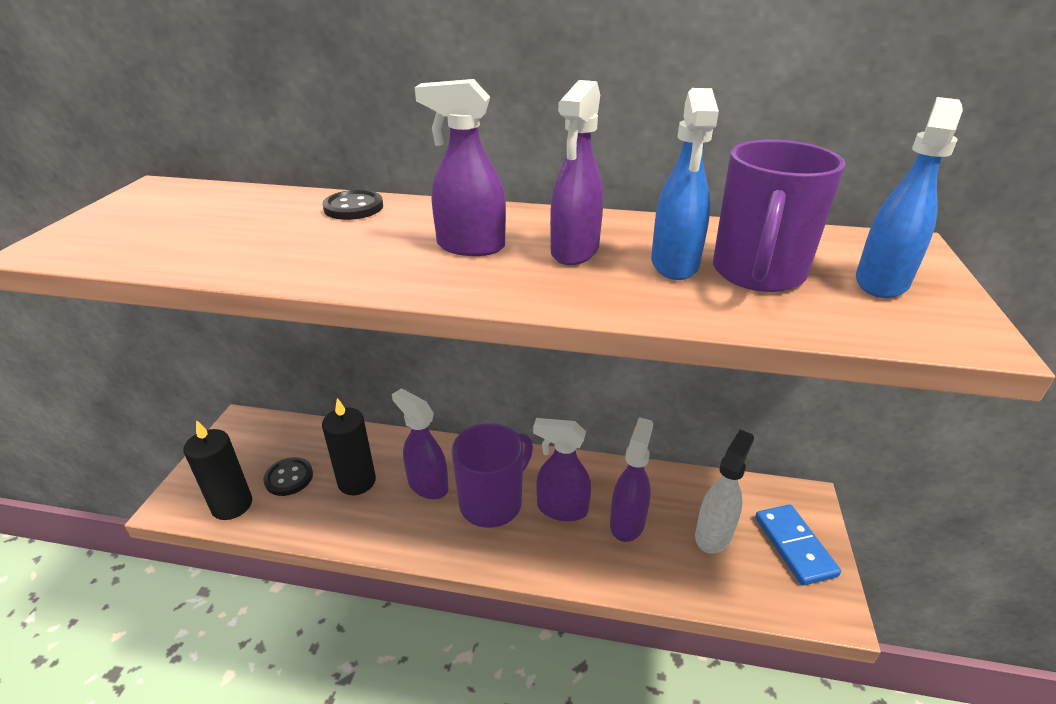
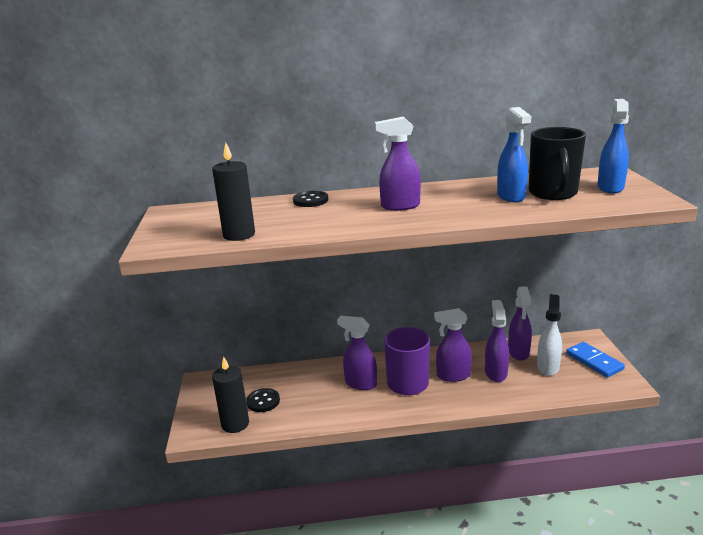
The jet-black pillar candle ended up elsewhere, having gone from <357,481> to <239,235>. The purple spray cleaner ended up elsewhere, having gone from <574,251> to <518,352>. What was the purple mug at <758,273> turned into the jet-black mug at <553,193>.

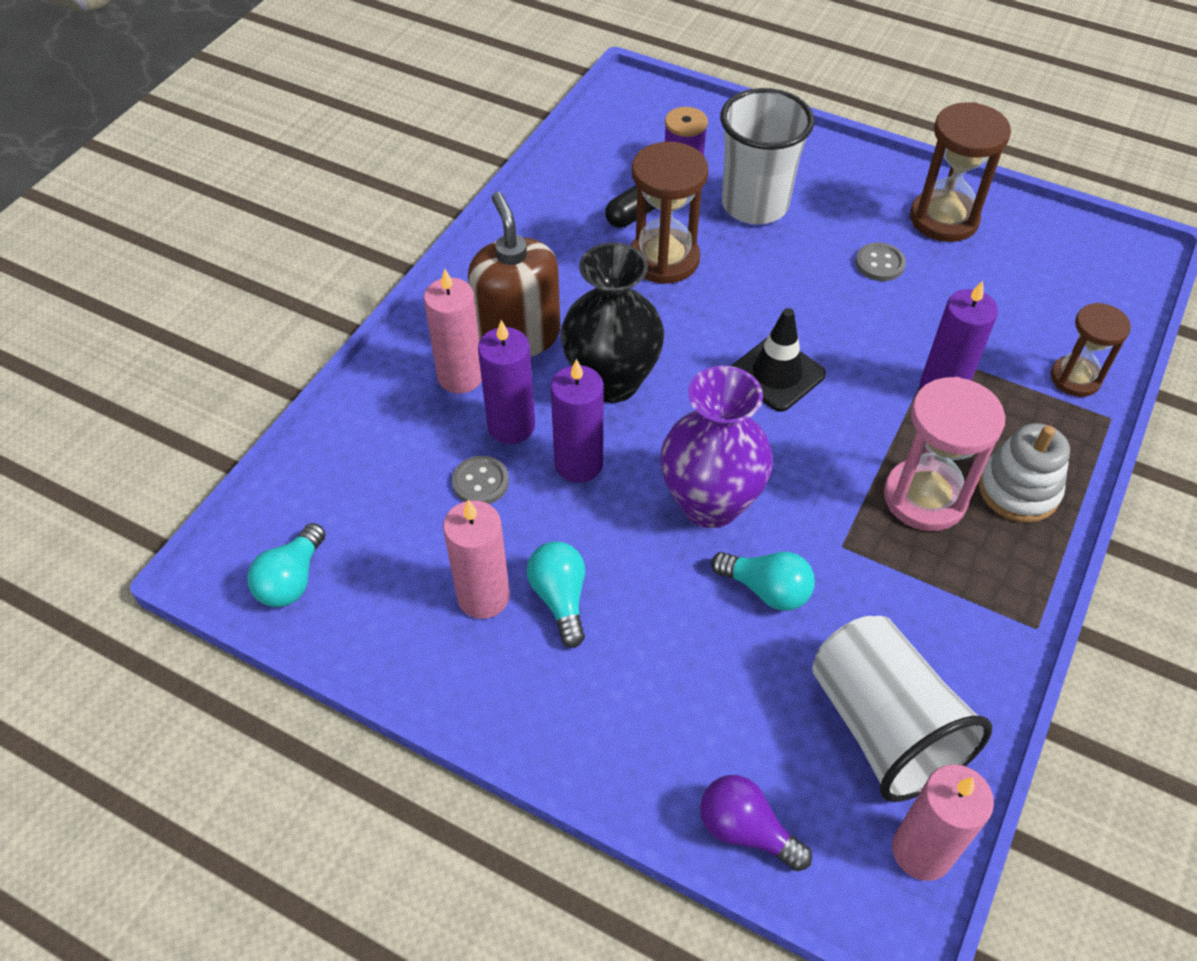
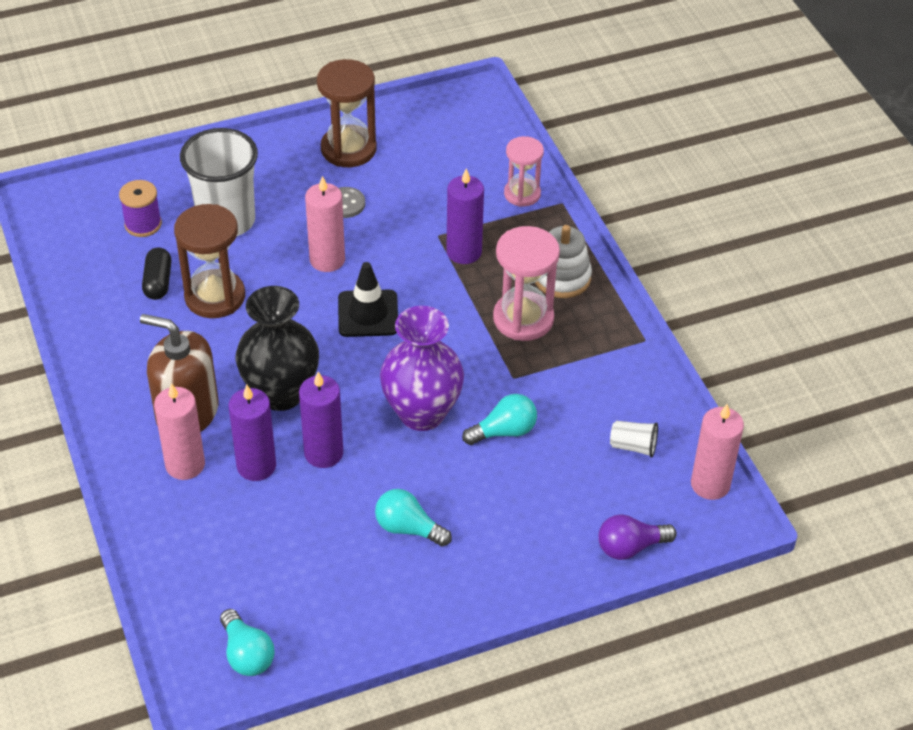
The rose-pink pillar candle ended up elsewhere, having gone from <483,596> to <327,260>. The second view lost the ash-grey shirt button at <480,482>. The size of the white beaker at <883,727> changed by a factor of 0.42. What was the russet sandglass at <1075,378> turned into the rose-pink sandglass at <522,194>.

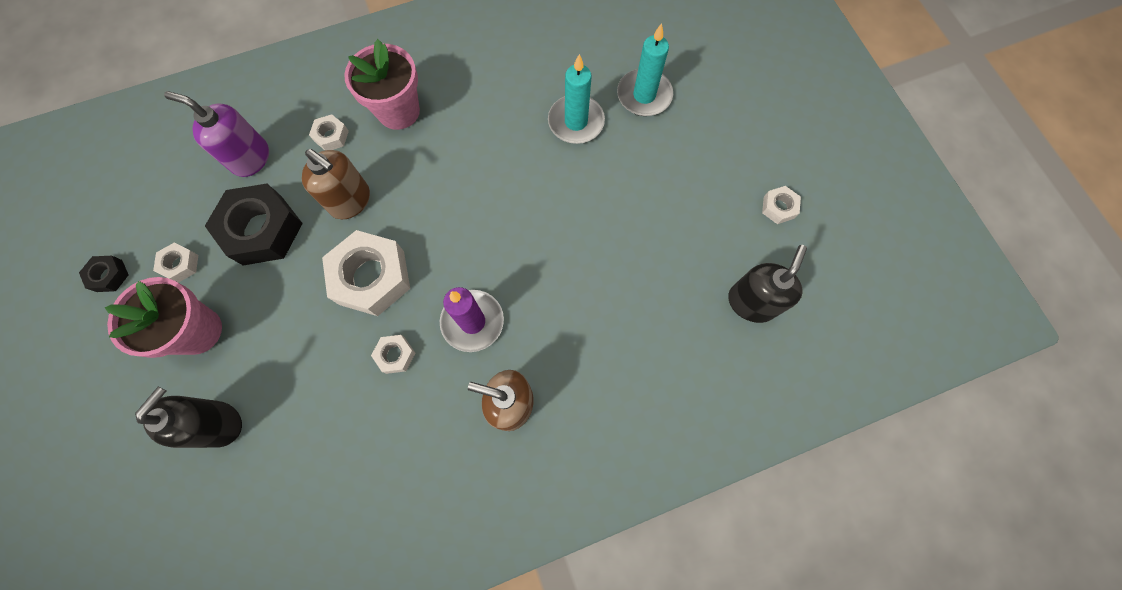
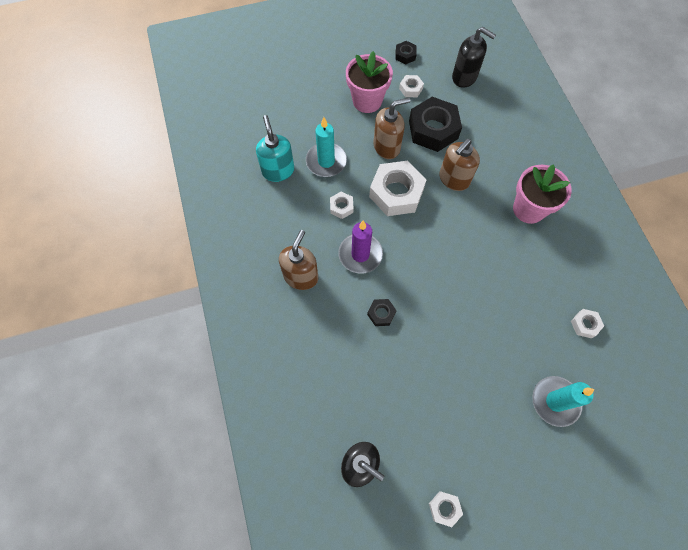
The jet-black soap dispenser ended up elsewhere, having gone from <219,423> to <464,77>. The second view lost the purple soap dispenser at <250,158>. The white hex nut ended up elsewhere, having gone from <331,136> to <585,324>. The teal pillar candle ended up elsewhere, having gone from <576,122> to <326,161>. The second view gained the teal soap dispenser at <278,170>. The second view gained the jet-black hex nut at <381,314>. The second view gained the russet soap dispenser at <387,147>.

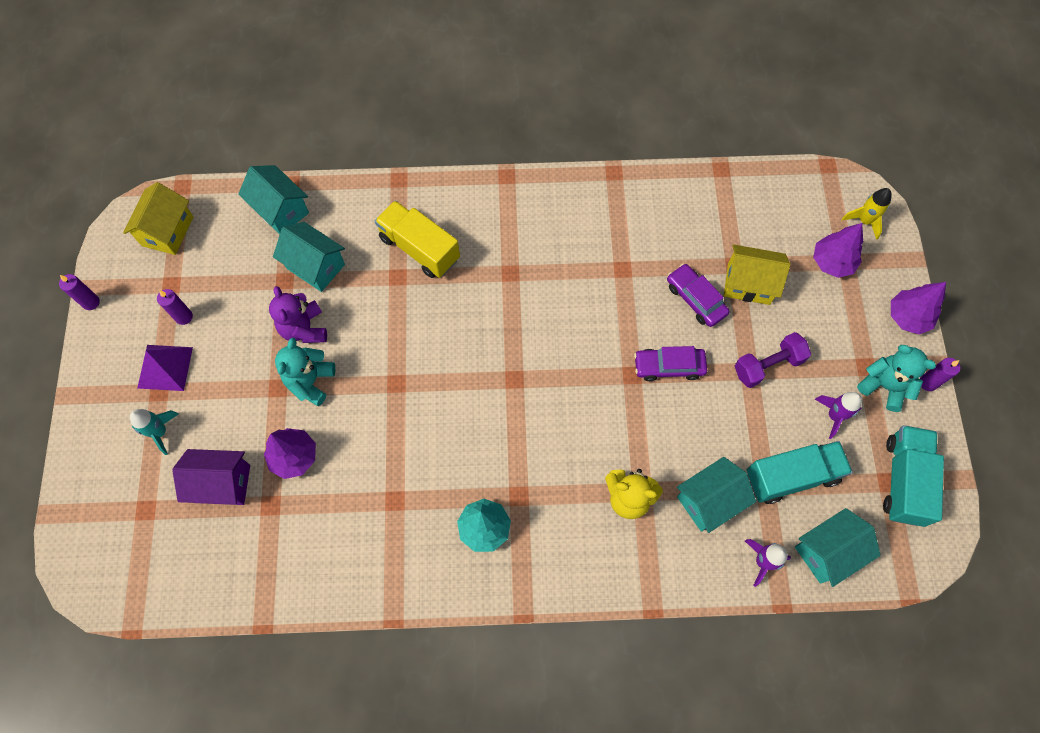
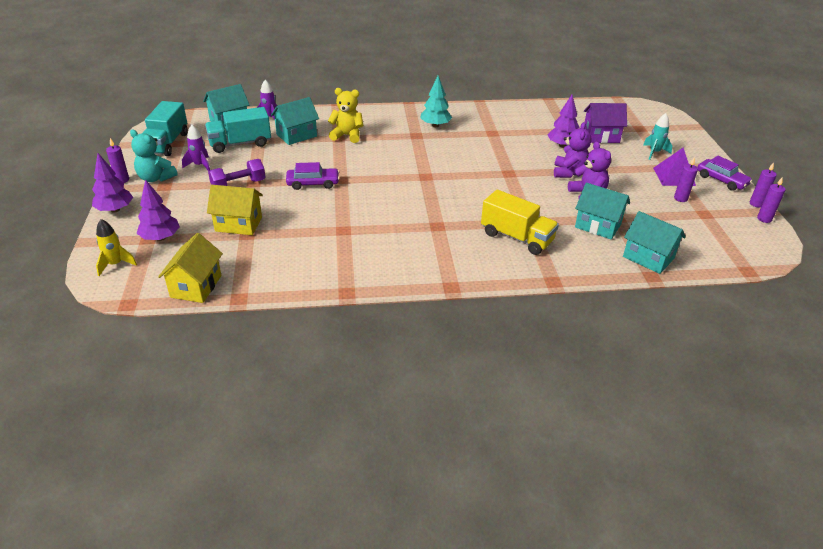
The yellow toy house ended up elsewhere, having gone from <168,231> to <196,286>. What was the teal stuffed bear at <310,381> turned into the purple stuffed bear at <569,173>. The purple car ended up elsewhere, having gone from <695,299> to <721,180>. The second view gained the purple pillar candle at <764,219>.

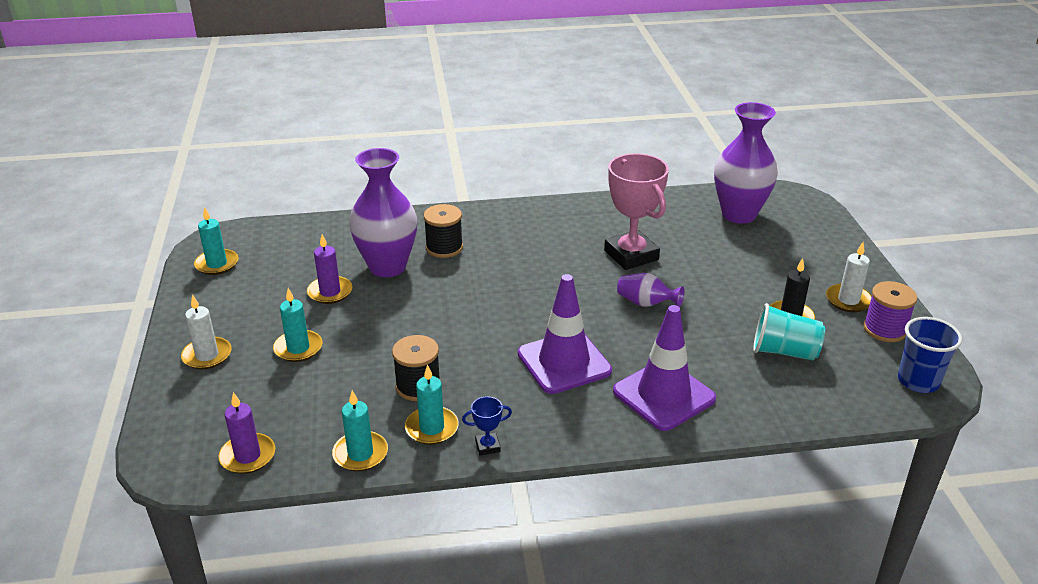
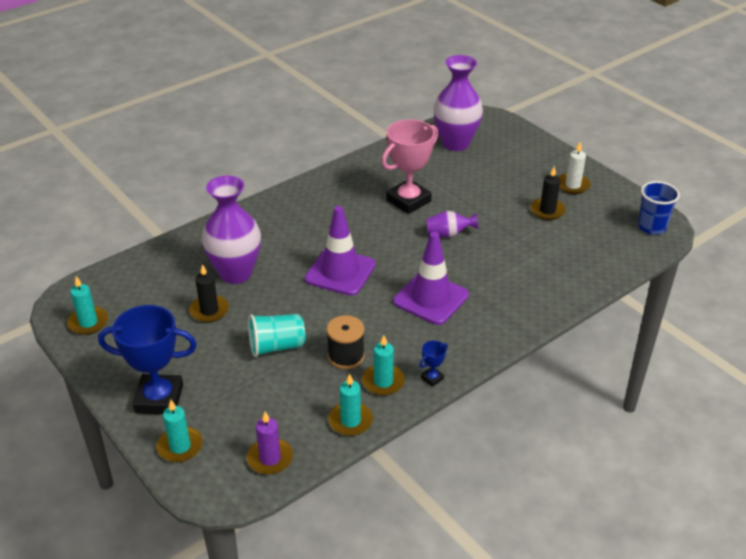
Where the white pillar candle stood at <207,355>, the blue trophy came to stand at <159,399>. The teal pillar candle ended up elsewhere, having gone from <298,348> to <180,446>. What was the purple pillar candle at <330,292> turned into the jet-black pillar candle at <209,310>. The second view lost the jet-black reel of thread at <444,248>. The rose-pink trophy at <631,255> ended up facing another way, 75 degrees counterclockwise from before. The purple traffic cone ended up elsewhere, having gone from <664,395> to <340,272>. The teal beaker ended up elsewhere, having gone from <784,351> to <277,346>. The second view lost the purple reel of thread at <884,329>.

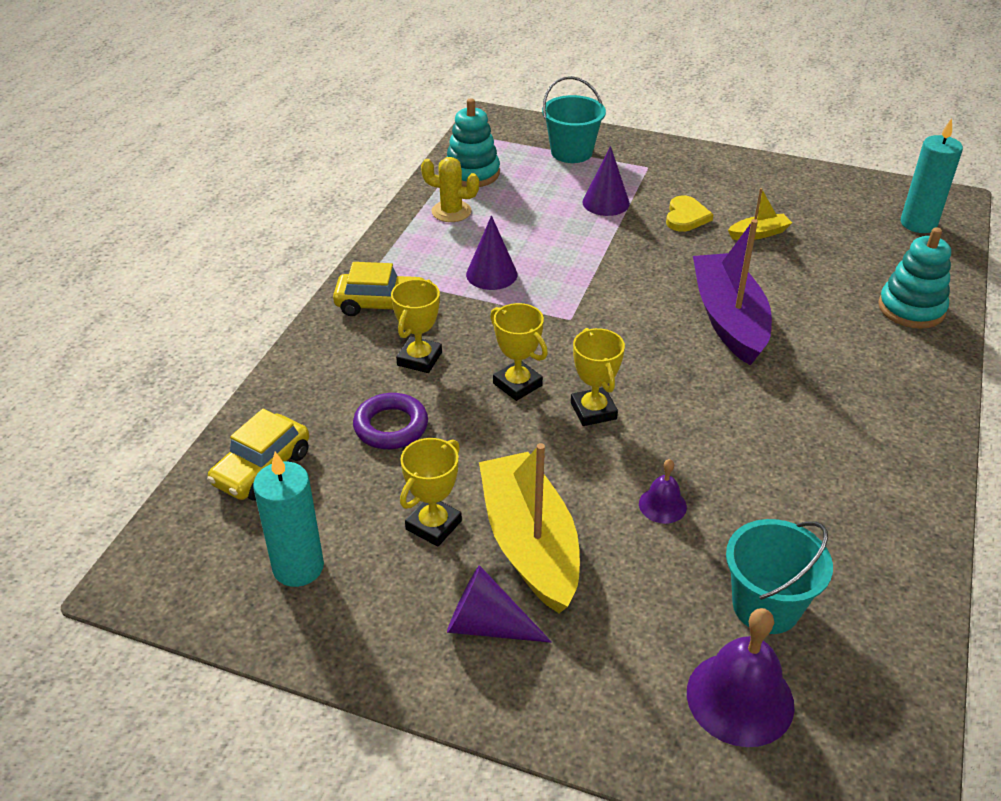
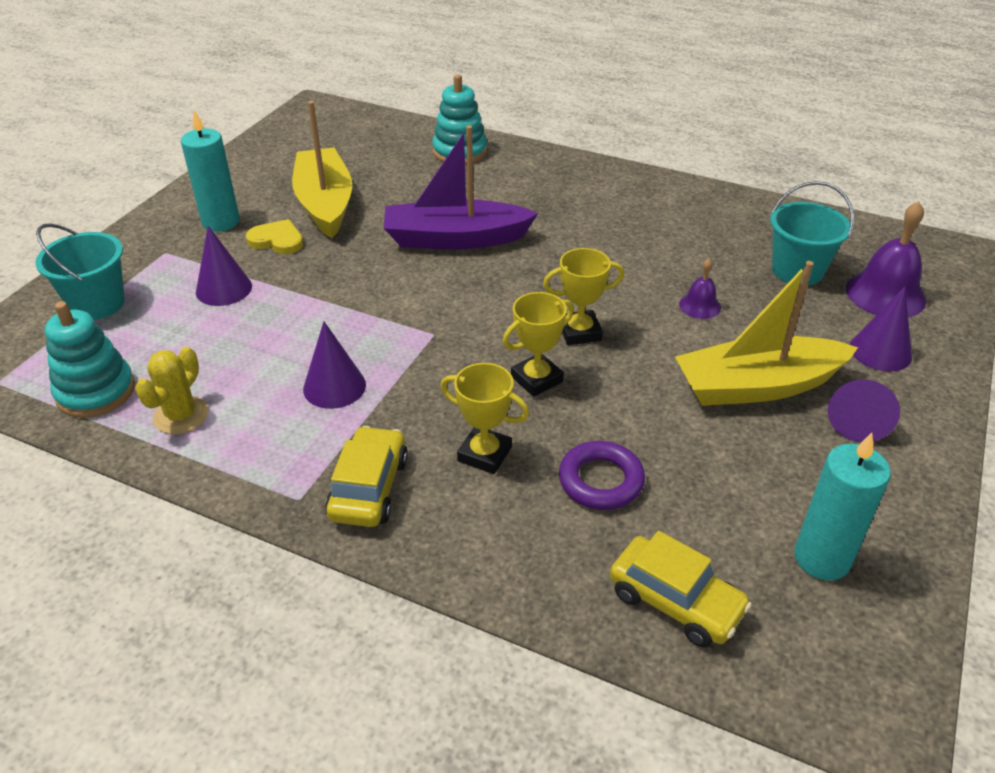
The second view lost the yellow trophy at <433,525>. The size of the yellow toy boat at <758,233> changed by a factor of 2.15. The teal pillar candle ended up elsewhere, having gone from <918,224> to <221,222>. The second view gained the purple solid cone at <880,351>.

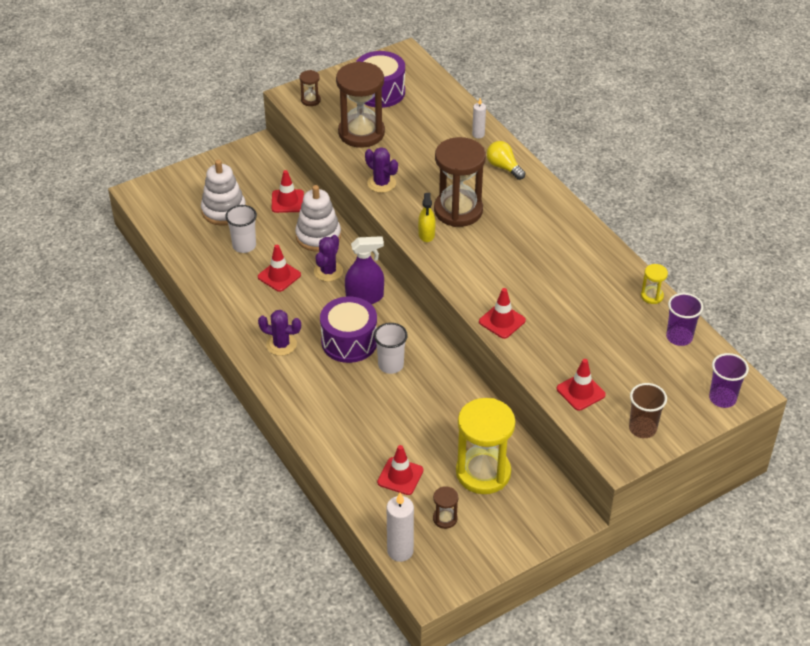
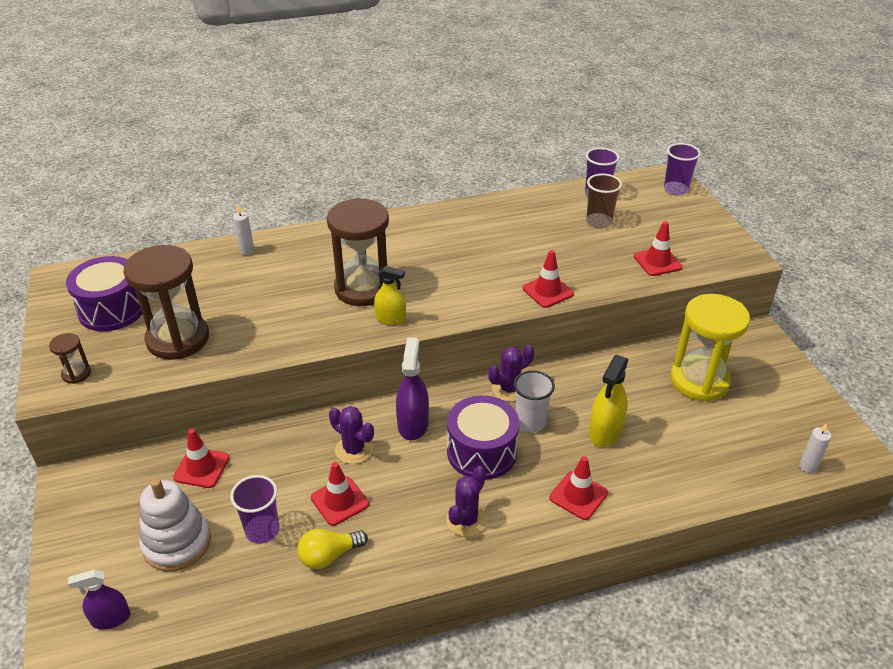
What was the white beaker at <244,246> turned into the purple beaker at <262,530>. The second view lost the white stacking toy at <318,236>. The purple cactus ended up elsewhere, having gone from <381,183> to <509,389>. The red traffic cone ended up elsewhere, having gone from <400,476> to <578,495>. The size of the white pillar candle at <400,551> changed by a factor of 0.59. The second view lost the russet sandglass at <445,518>. The yellow lightbulb ended up elsewhere, having gone from <503,167> to <329,556>. The russet beaker ended up elsewhere, having gone from <642,428> to <599,222>. The second view lost the yellow sandglass at <652,296>. The second view gained the purple spray cleaner at <111,618>. The second view gained the yellow spray cleaner at <605,432>.

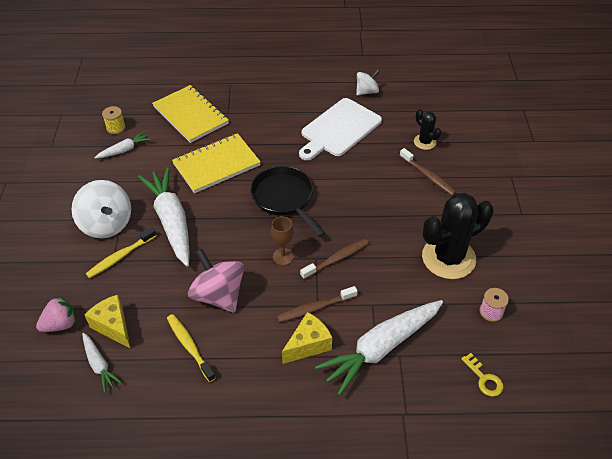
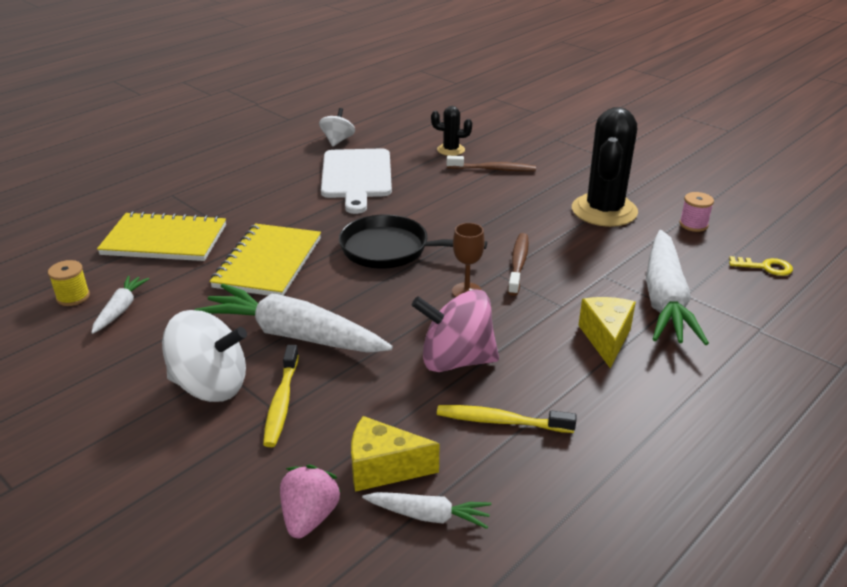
The second view lost the russet tooth brush at <315,308>.

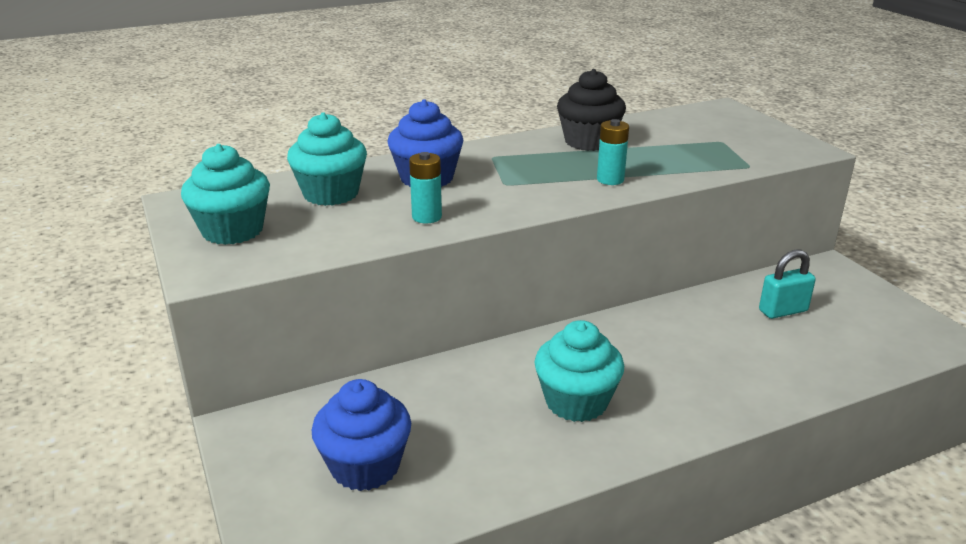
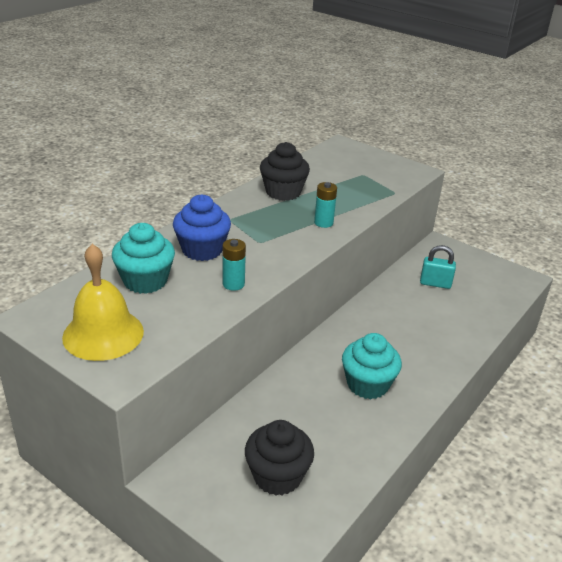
Where the teal cupcake stood at <233,230>, the yellow school bell came to stand at <103,334>. What was the blue cupcake at <365,466> turned into the jet-black cupcake at <277,476>. The teal lock at <783,311> ended up facing another way, 60 degrees clockwise from before.

